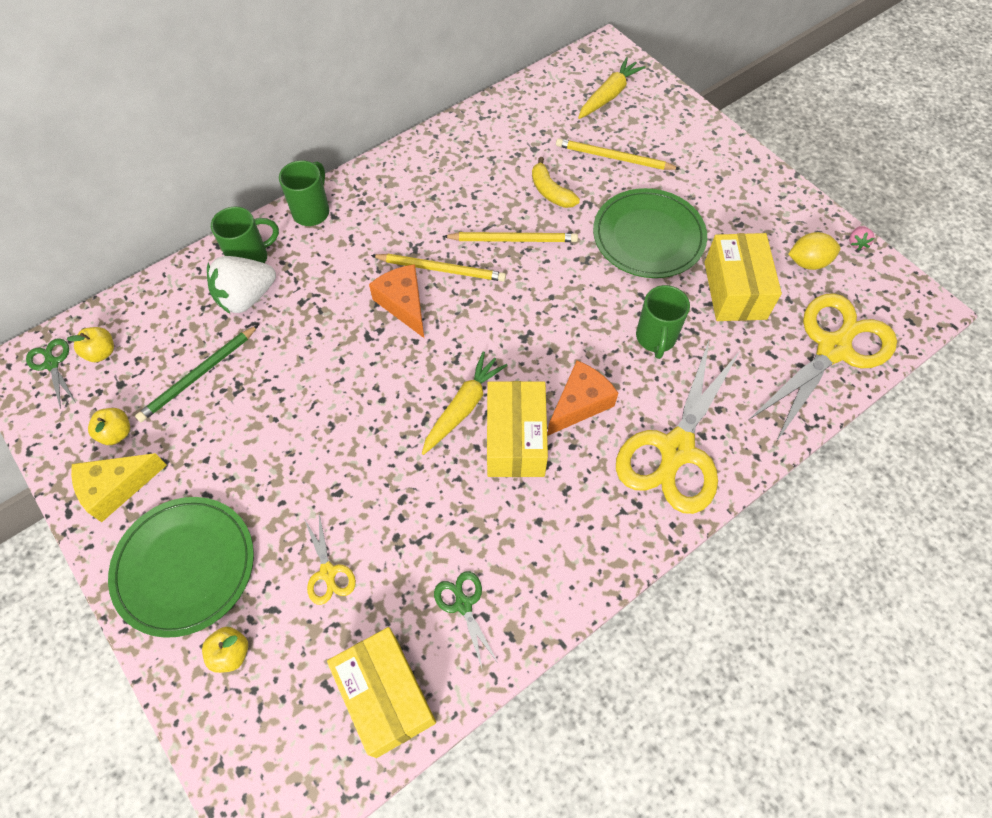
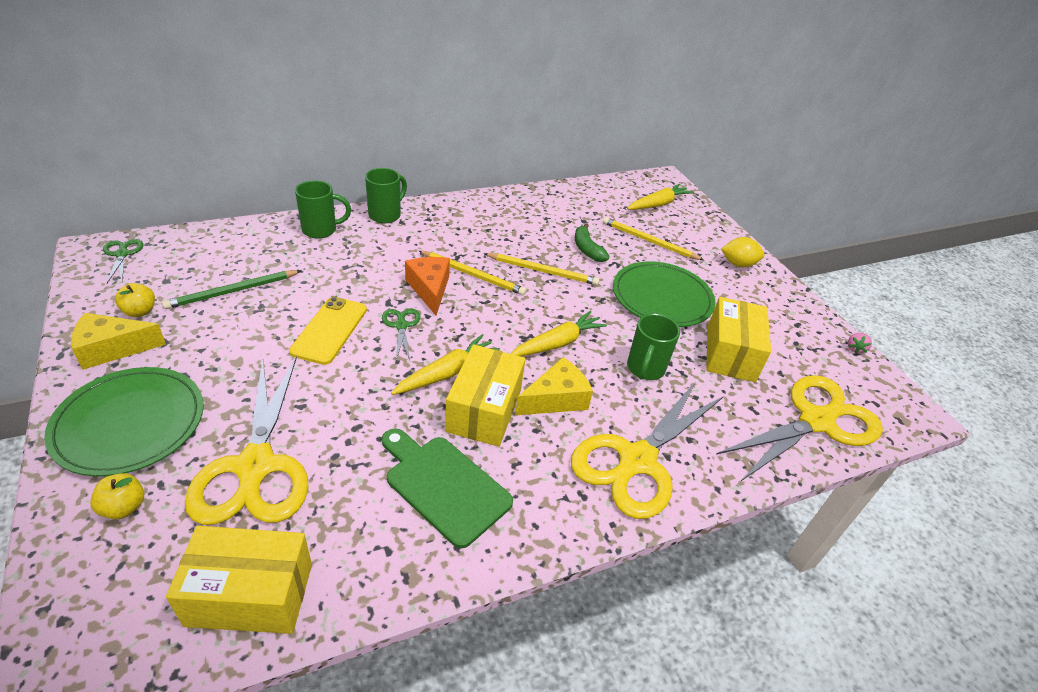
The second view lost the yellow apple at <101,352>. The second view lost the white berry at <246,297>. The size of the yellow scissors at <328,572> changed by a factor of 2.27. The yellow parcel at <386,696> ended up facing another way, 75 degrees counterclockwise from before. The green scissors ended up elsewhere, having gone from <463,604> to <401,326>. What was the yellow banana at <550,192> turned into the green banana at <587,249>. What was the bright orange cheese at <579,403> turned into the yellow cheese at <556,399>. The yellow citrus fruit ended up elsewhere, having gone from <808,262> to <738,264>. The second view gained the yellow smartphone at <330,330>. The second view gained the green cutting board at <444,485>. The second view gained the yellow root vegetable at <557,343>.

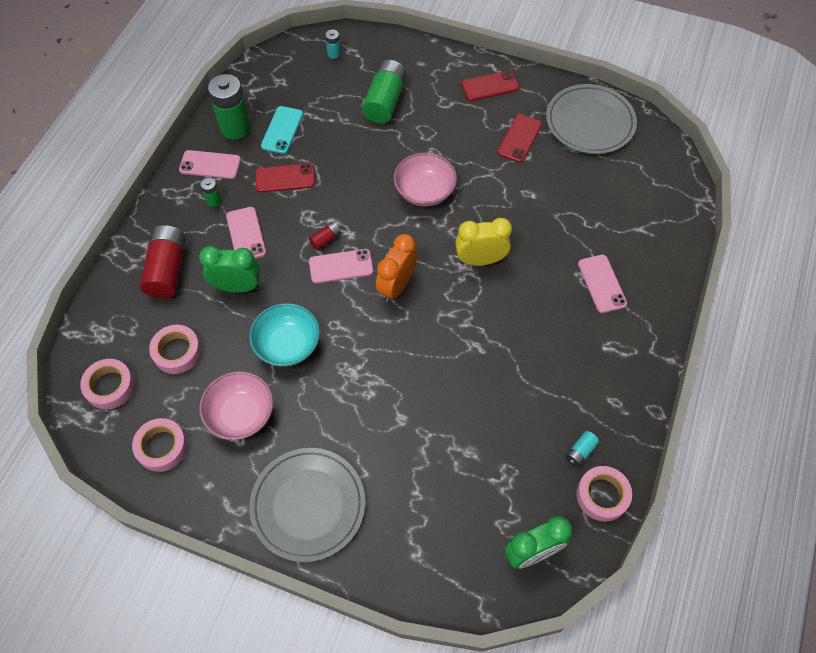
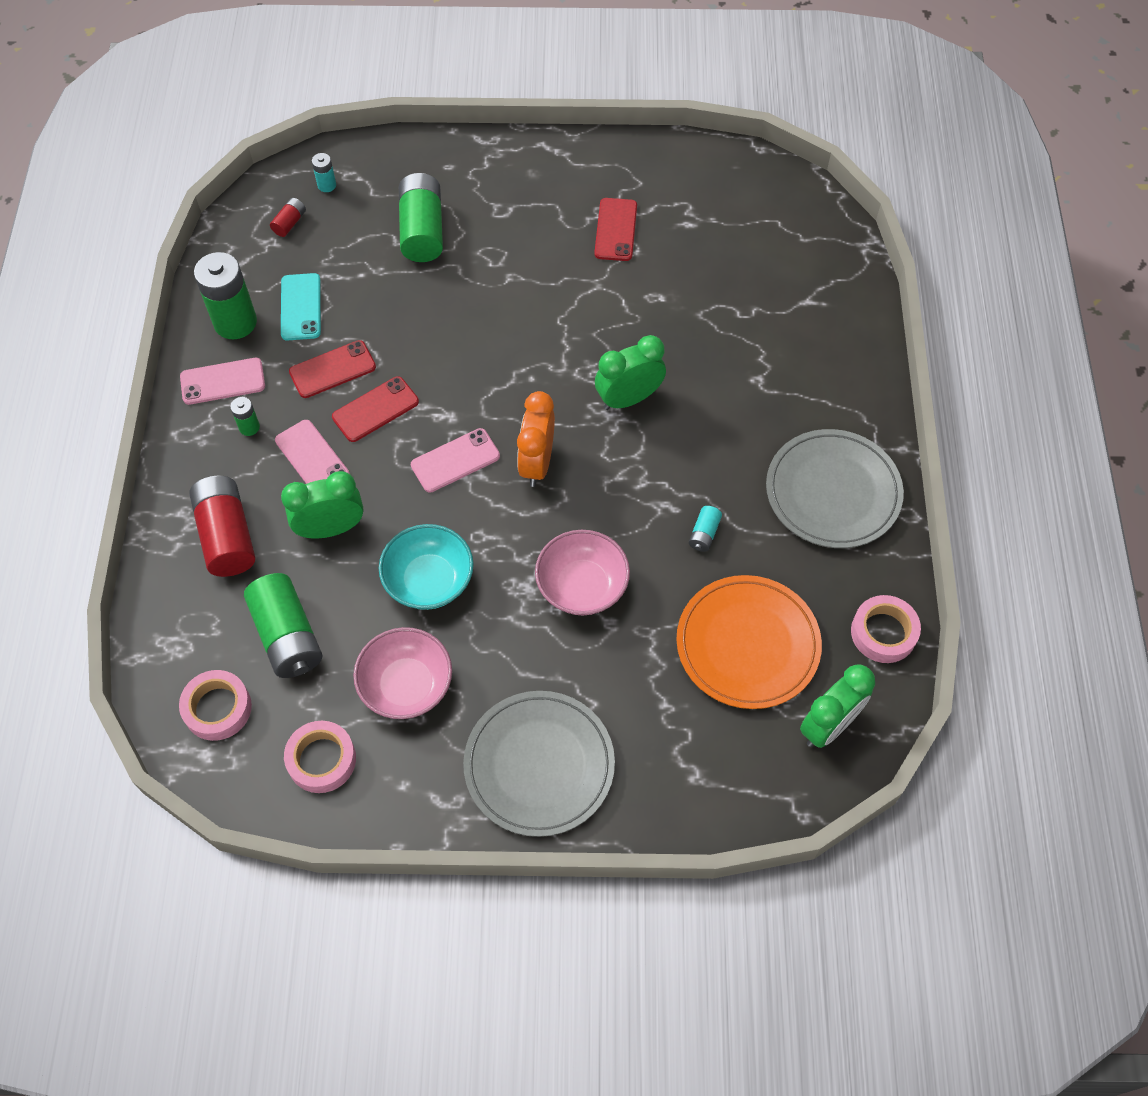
Where the rose-pink sticky tape stood at <177,352>, the green power cell came to stand at <287,636>. The red power cell ended up elsewhere, having gone from <325,240> to <289,223>. The rose-pink bowl ended up elsewhere, having gone from <424,191> to <582,586>. What was the yellow bedside clock at <480,260> turned into the green bedside clock at <628,399>. The red smartphone ended up elsewhere, having gone from <490,86> to <375,409>. The ash-grey dinner plate ended up elsewhere, having gone from <590,122> to <833,492>. The teal power cell ended up elsewhere, having gone from <580,452> to <704,534>. The second view lost the rose-pink smartphone at <601,284>. The second view gained the bright orange dinner plate at <747,644>.

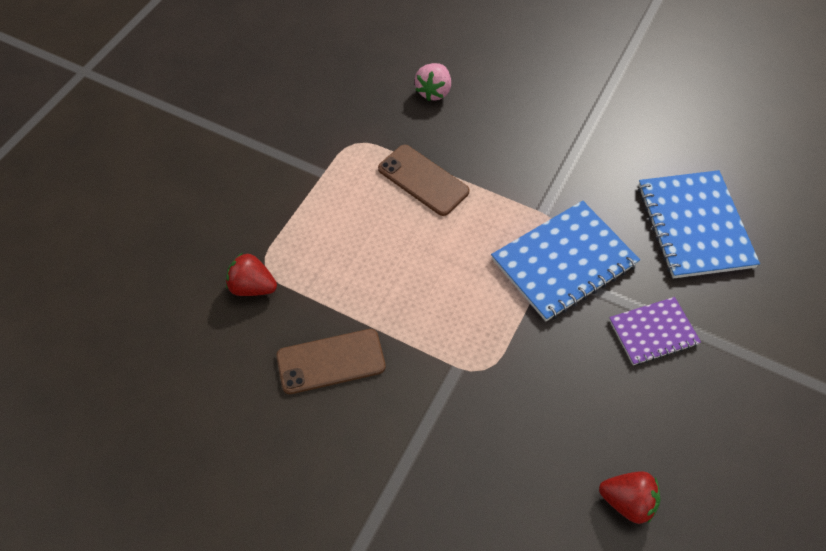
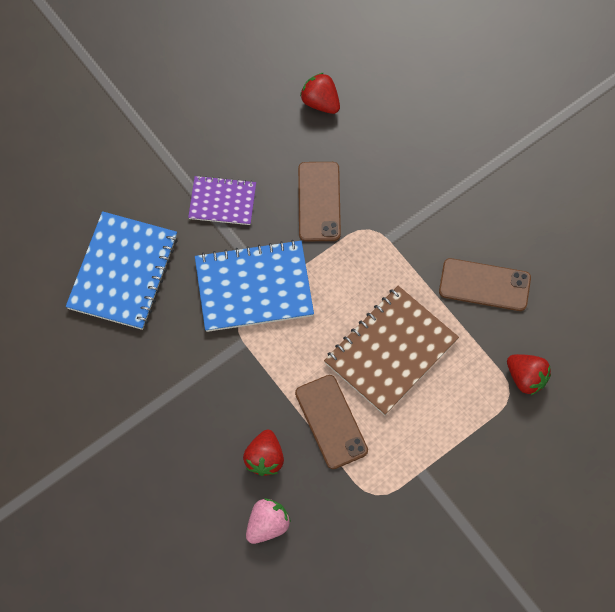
The second view gained the red berry at <265,458>. The second view gained the russet smartphone at <319,201>. The second view gained the russet notepad at <391,351>.

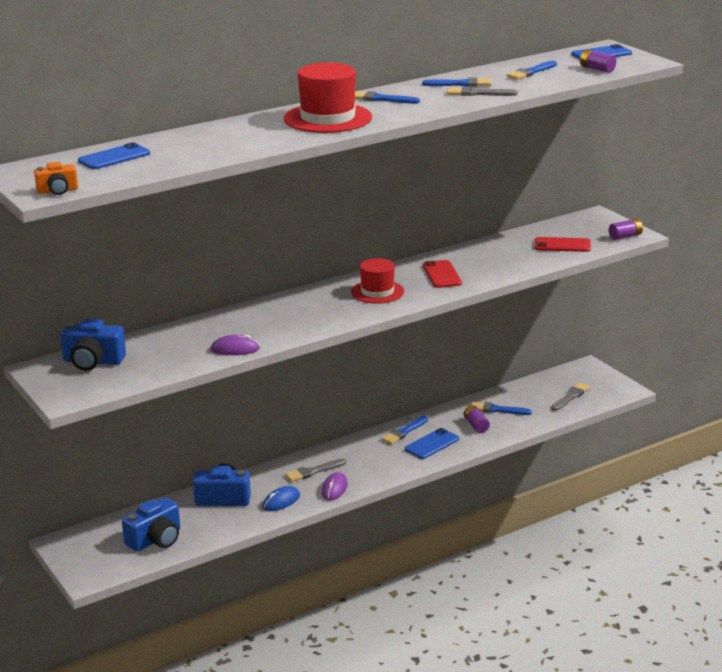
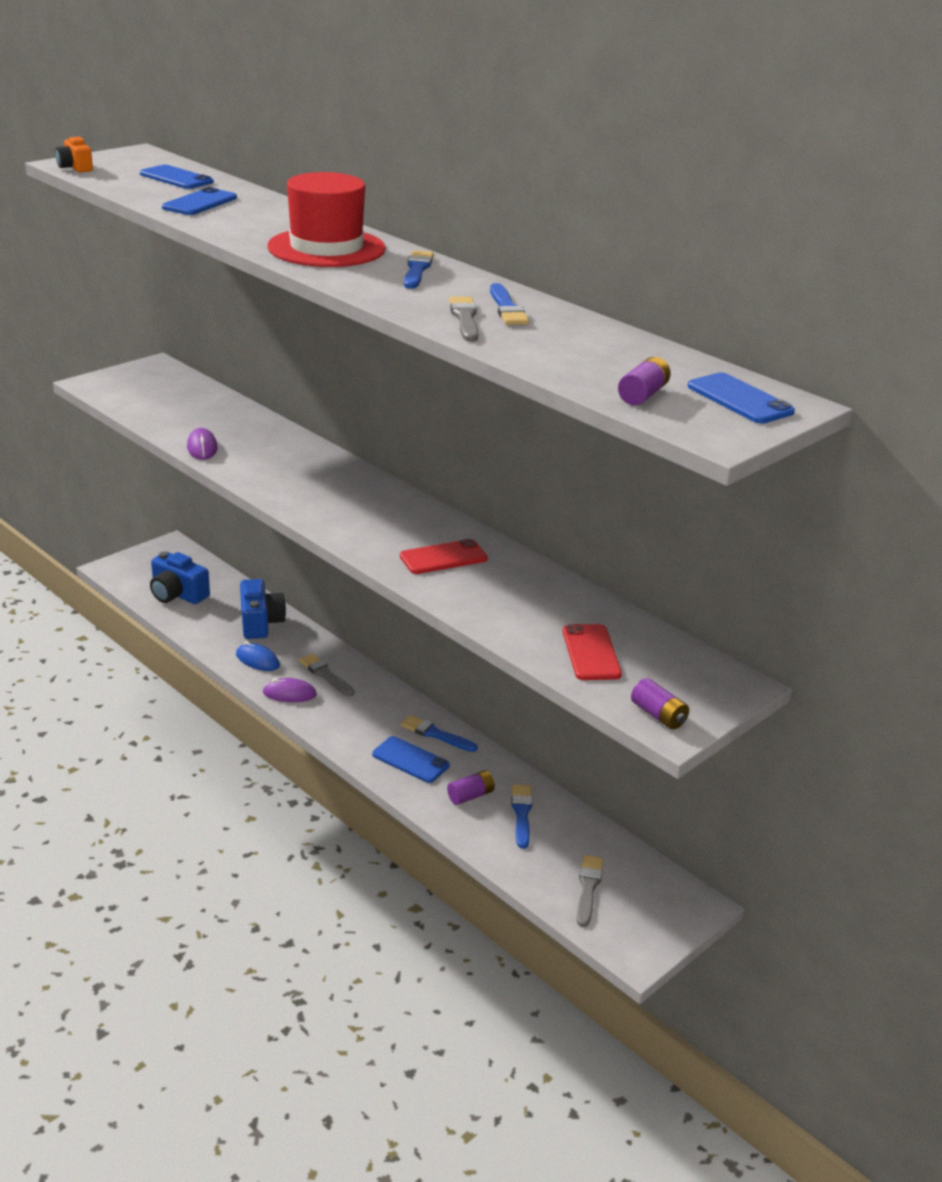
The second view lost the blue compact camera at <93,361>. The second view lost the red tall hat at <377,292>. The second view lost the blue brush at <531,72>. The ash-grey brush at <570,397> ended up facing another way, 105 degrees counterclockwise from before. The second view gained the blue smartphone at <200,203>.

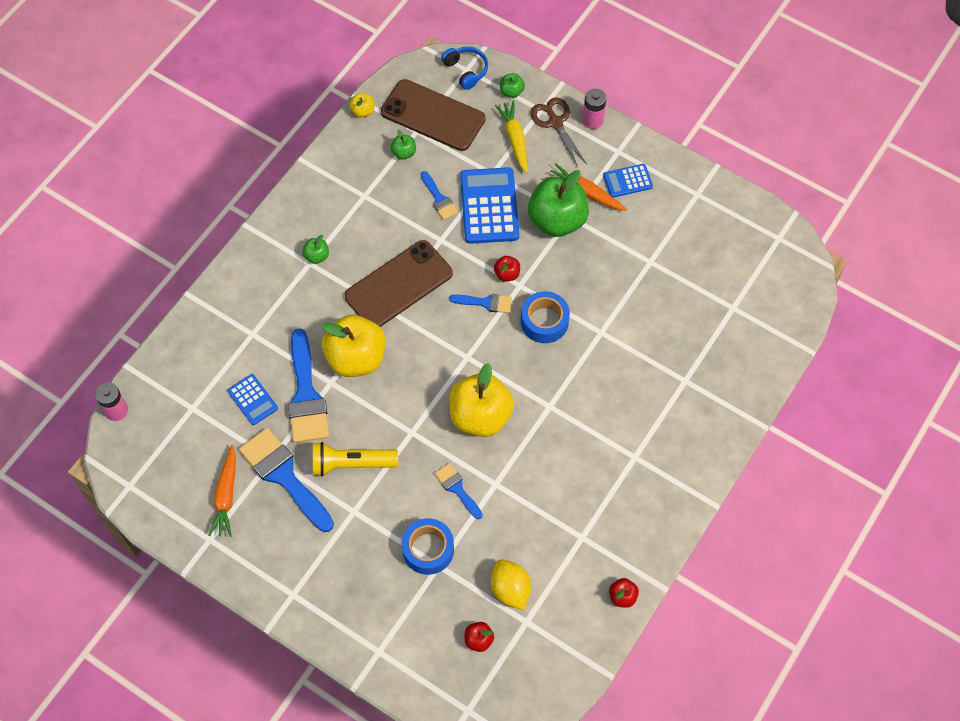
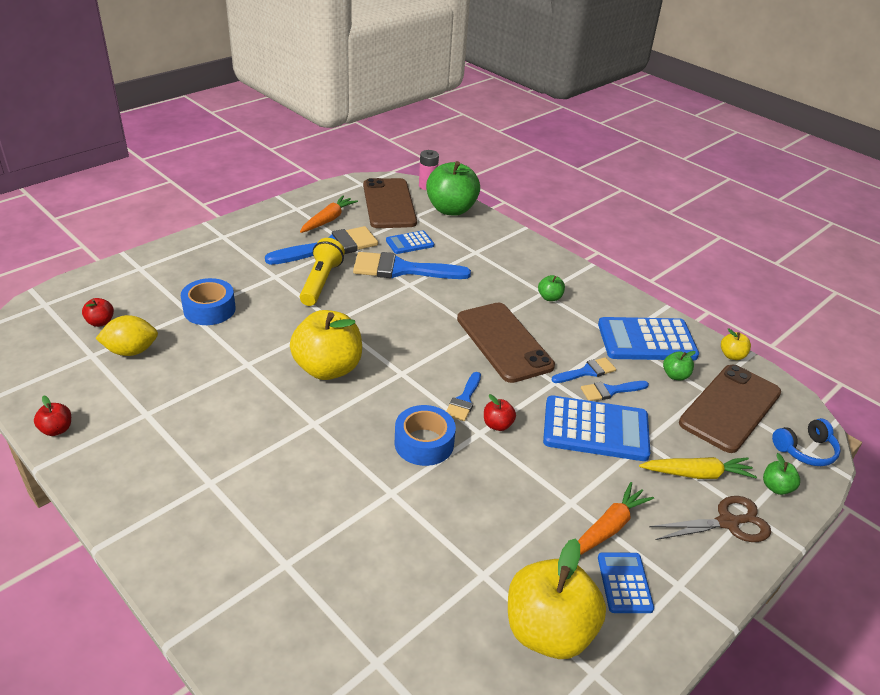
The bright orange root vegetable at <226,496> ended up facing another way, 105 degrees clockwise from before. The yellow apple ended up elsewhere, having gone from <356,358> to <548,630>. The blue brush ended up elsewhere, having gone from <457,489> to <587,371>. The green apple ended up elsewhere, having gone from <557,220> to <451,209>. The second view lost the rose-pink power cell at <592,120>. The second view gained the russet smartphone at <389,204>. The second view gained the blue calculator at <646,340>.

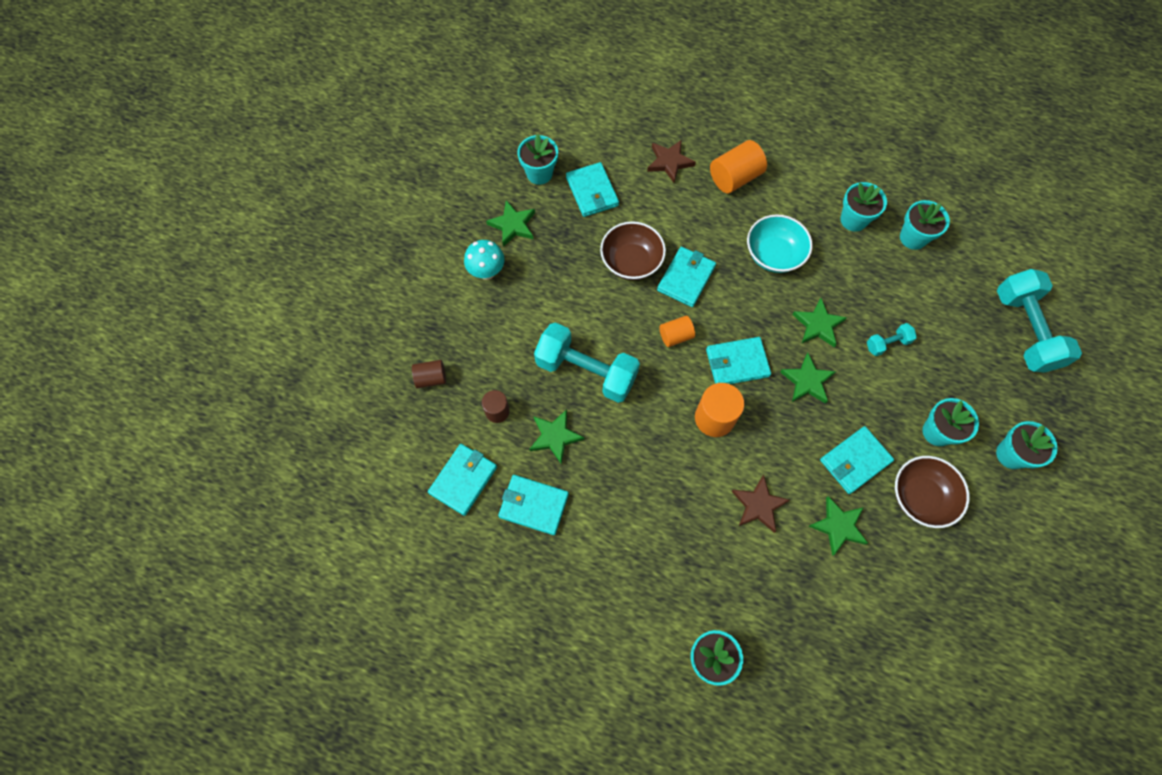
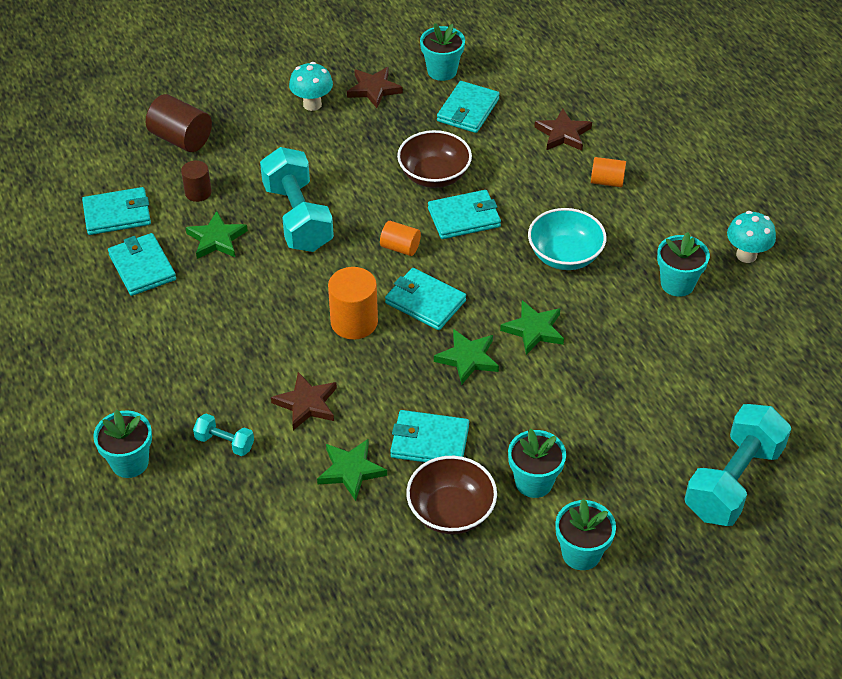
The size of the russet cylinder at <431,378> changed by a factor of 1.64. What was the green star shape at <513,225> turned into the russet star shape at <373,89>. The size of the bright orange cylinder at <734,177> changed by a factor of 0.61. The teal free weight ended up elsewhere, having gone from <887,344> to <225,443>. The second view lost the teal potted plant at <913,237>. The second view gained the teal fungus at <746,255>.

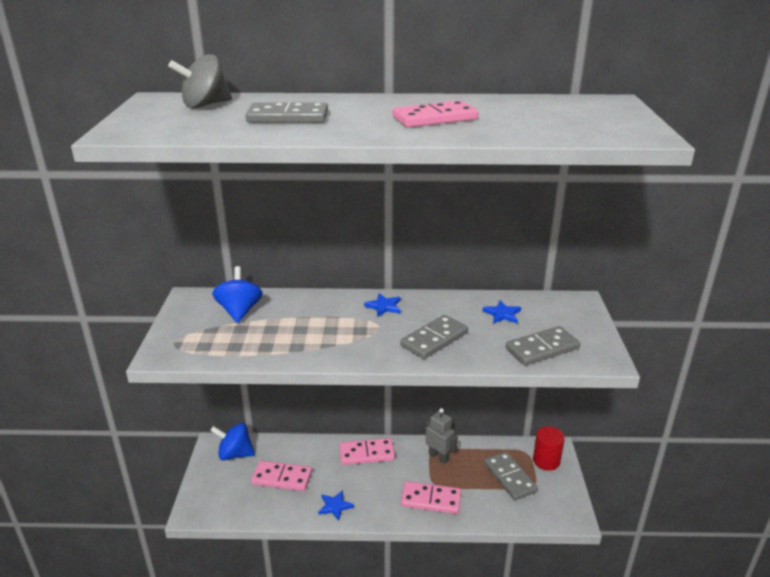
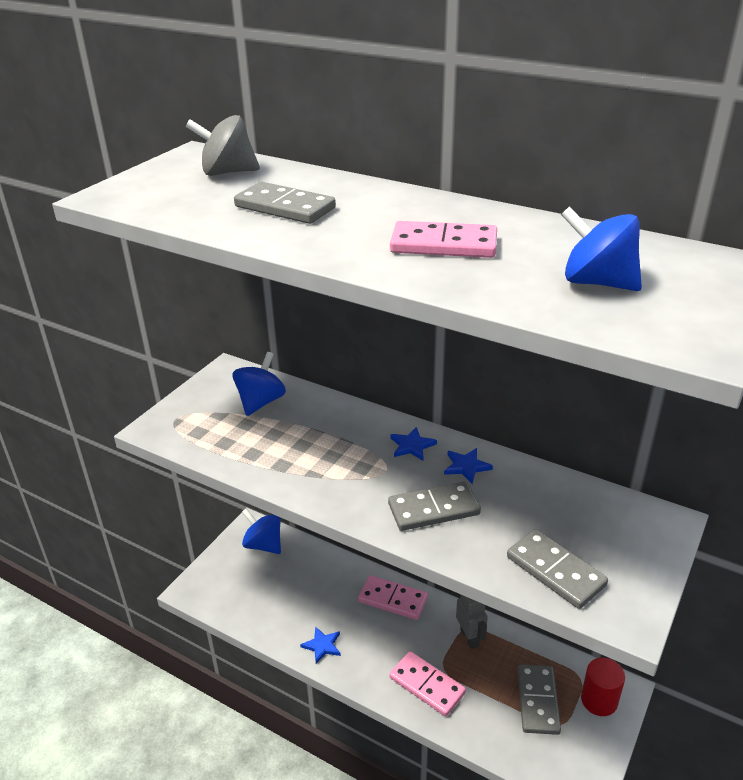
The second view lost the rose-pink domino piece at <282,478>. The blue star shape ended up elsewhere, having gone from <502,314> to <466,466>. The ash-grey domino piece at <542,348> ended up facing another way, 45 degrees clockwise from before. The second view gained the blue toy top at <597,282>.

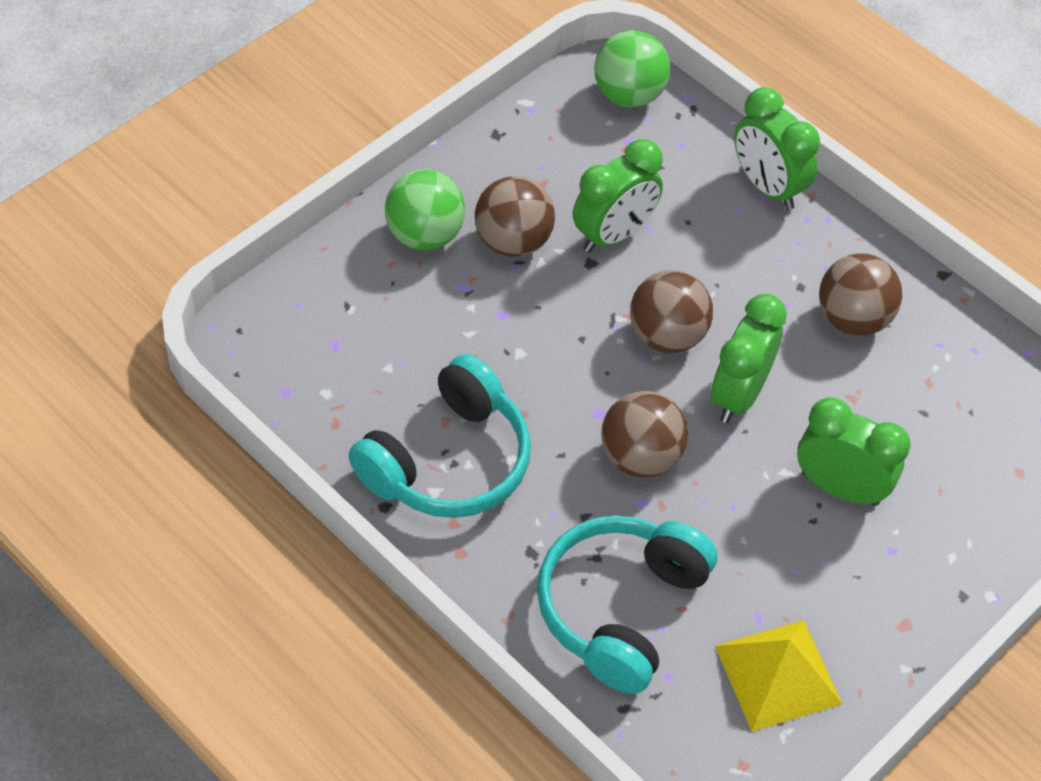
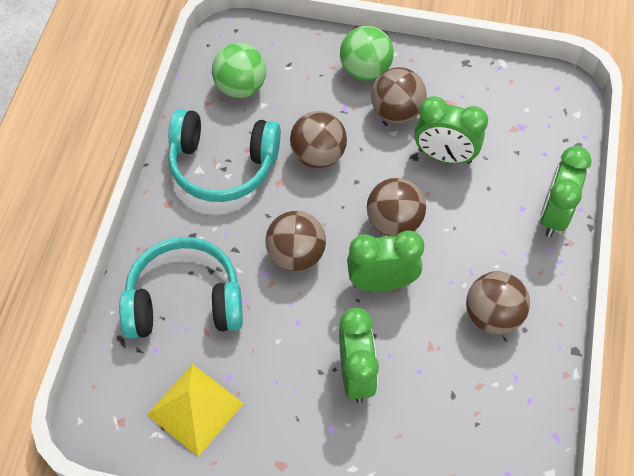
The green sphere ended up elsewhere, having gone from <629,95> to <241,87>. The second view gained the russet sphere at <318,155>.

